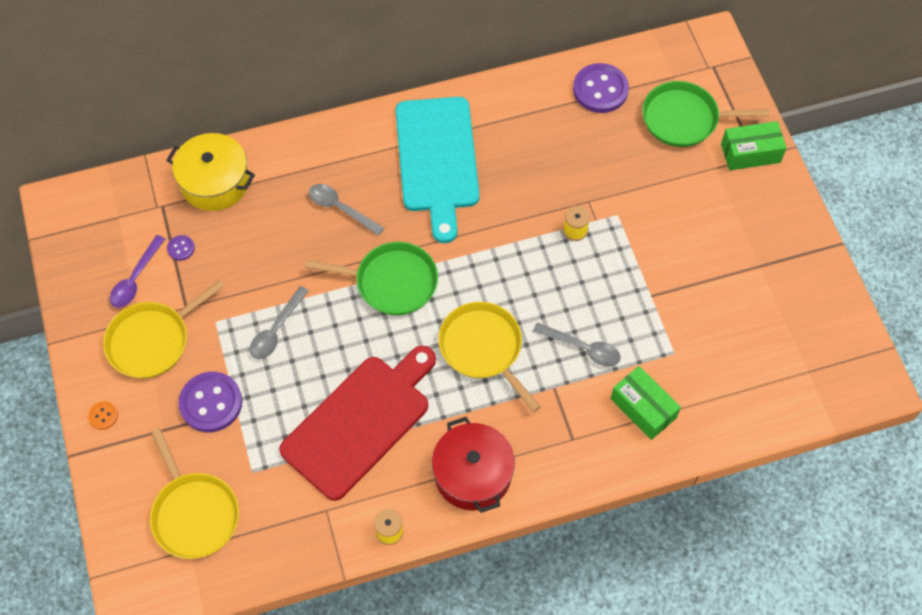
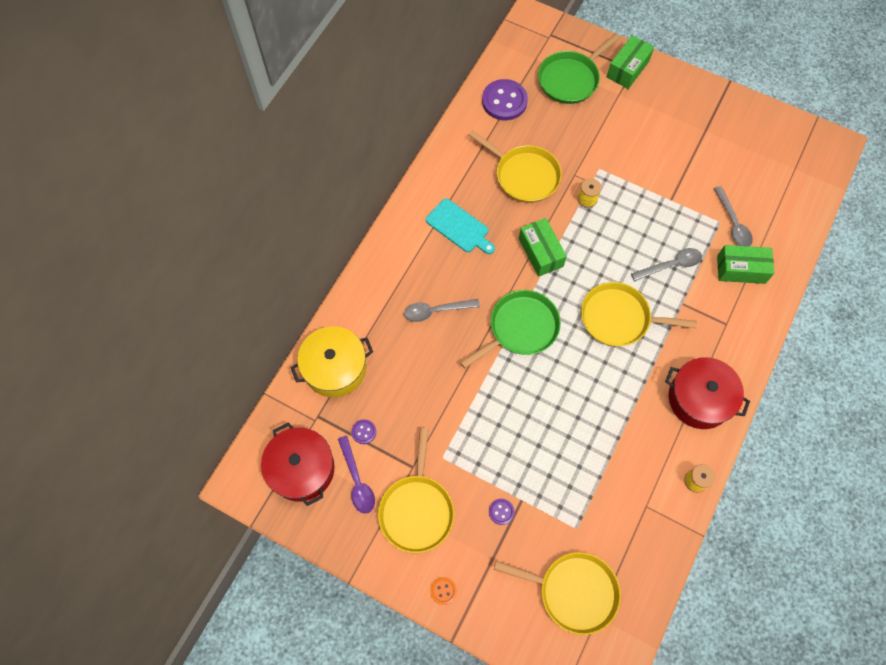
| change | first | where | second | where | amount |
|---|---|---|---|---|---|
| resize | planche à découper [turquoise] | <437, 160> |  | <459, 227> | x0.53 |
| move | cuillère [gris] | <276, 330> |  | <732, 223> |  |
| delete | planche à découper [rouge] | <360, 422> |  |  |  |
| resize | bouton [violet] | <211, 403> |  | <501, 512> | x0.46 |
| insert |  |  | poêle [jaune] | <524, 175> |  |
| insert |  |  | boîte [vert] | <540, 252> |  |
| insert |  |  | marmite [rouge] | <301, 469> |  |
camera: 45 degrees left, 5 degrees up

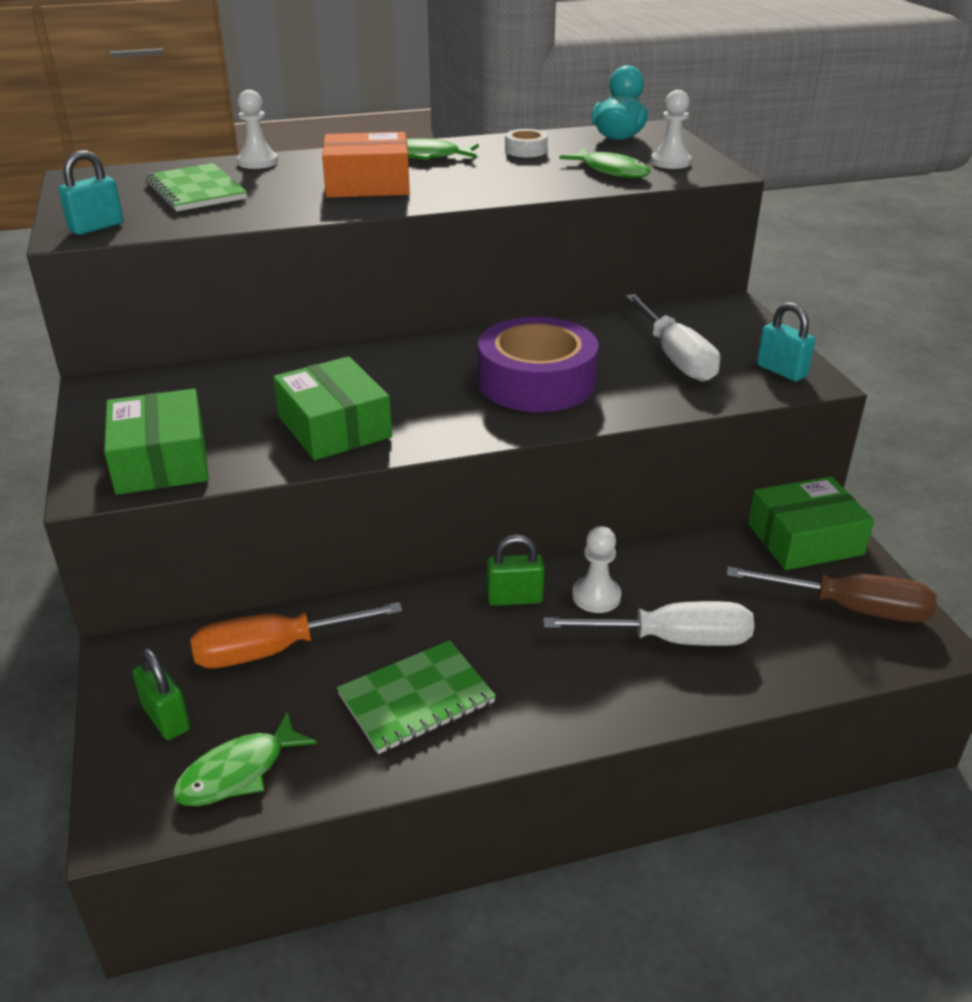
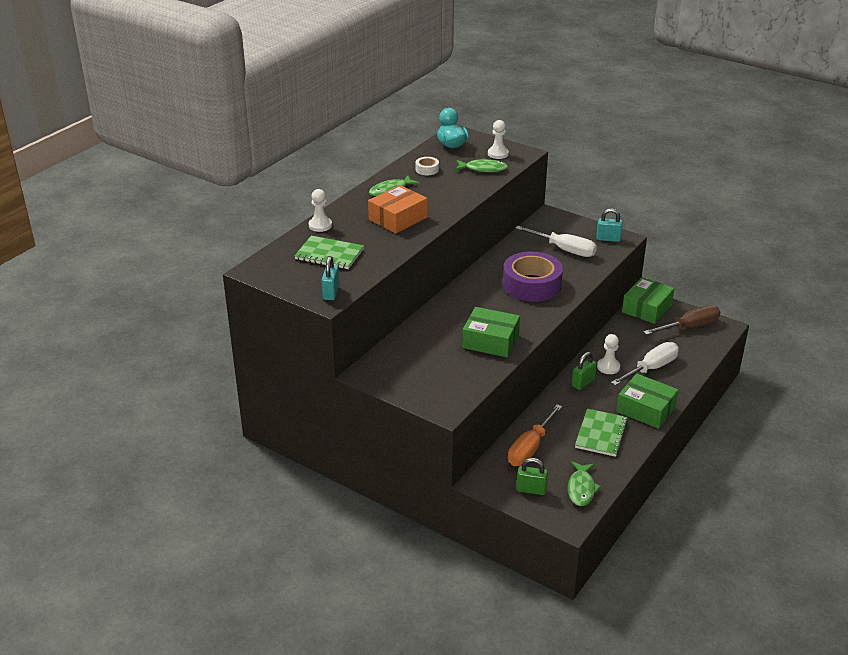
| change | first | where | second | where | amount |
|---|---|---|---|---|---|
| move | boîte [vert] | <161, 461> |  | <646, 409> |  |
camera: 40 degrees left, 0 degrees up

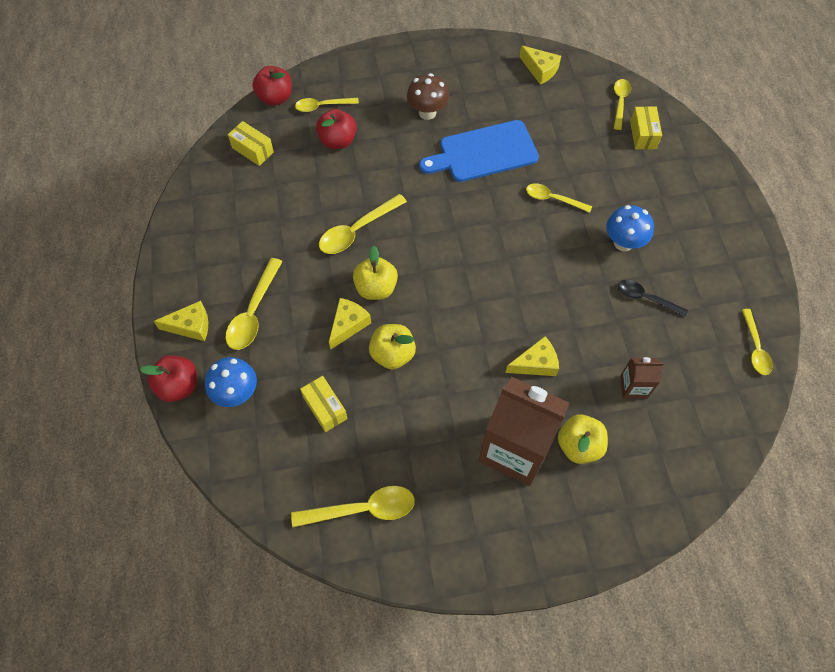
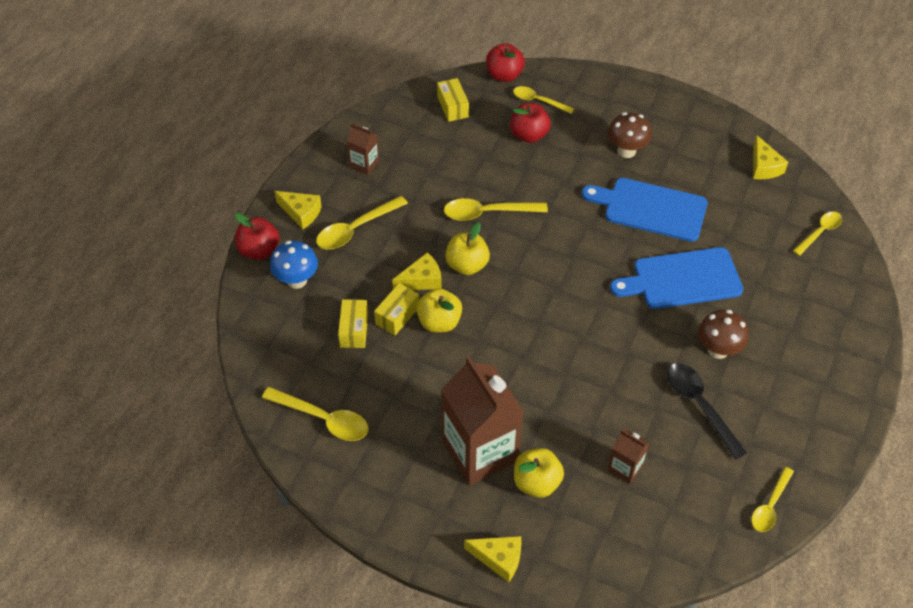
| change | first | where | second | where | amount |
|---|---|---|---|---|---|
| move | boîte [jaune] | <643, 134> |  | <397, 315> |  |
| replace | cuillère [jaune] | <553, 199> | planche à découper [bleu] | <682, 279> |  |
| recolor | champignon [bleu] | <623, 243> | champignon [marron] | <718, 350> |  |
| resize | cuillère [noir] | <646, 298> |  | <699, 405> | x1.50 |
| move | fromage [jaune] | <535, 363> |  | <499, 558> |  |
| insert |  |  | brique de lait [marron] | <364, 164> |  |
camera: 35 degrees right, 10 degrees down

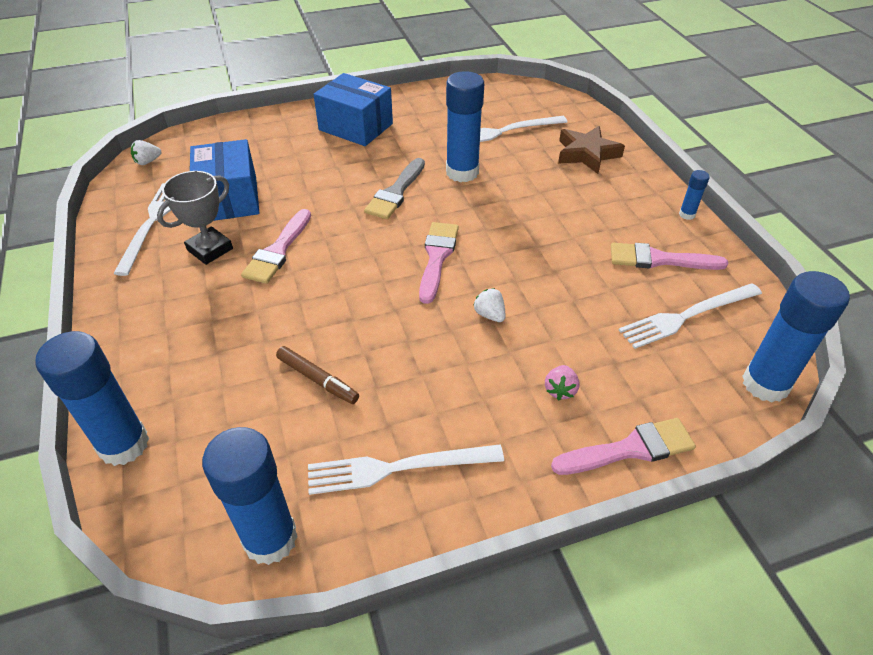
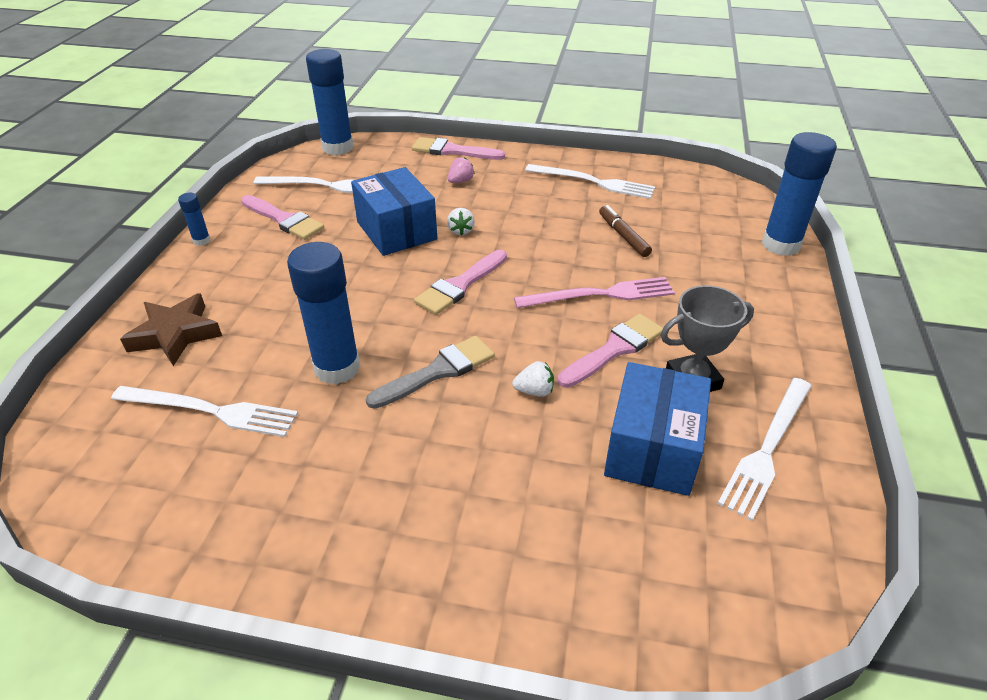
| change | first | where | second | where | amount |
|---|---|---|---|---|---|
| move | boîte [bleu] | <356, 127> |  | <396, 230> |  |
| move | fraise [blanc] | <148, 162> |  | <534, 391> |  |
| delete | bâton de colle [bleu] | <270, 538> |  |  |  |
| insert |  |  | fourchette [rose] | <600, 294> |  |
camera: 150 degrees left, 5 degrees down

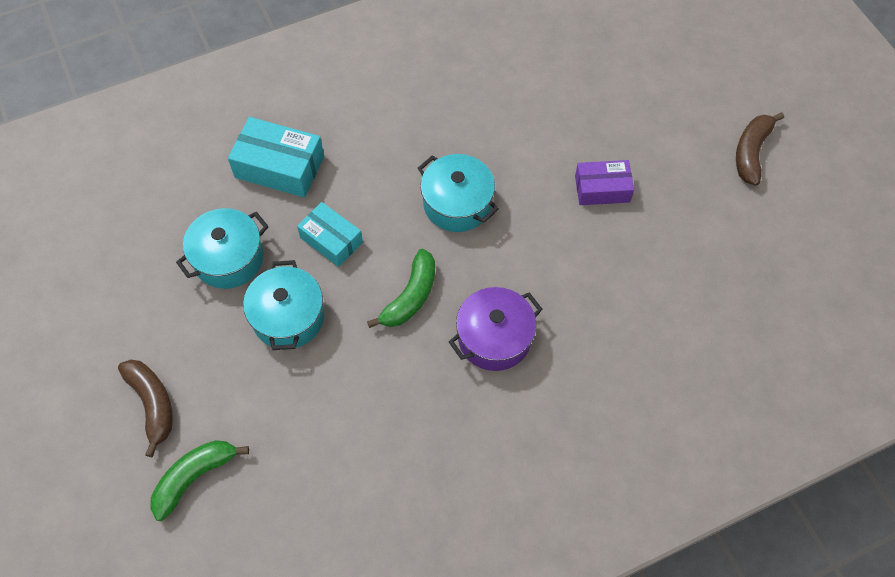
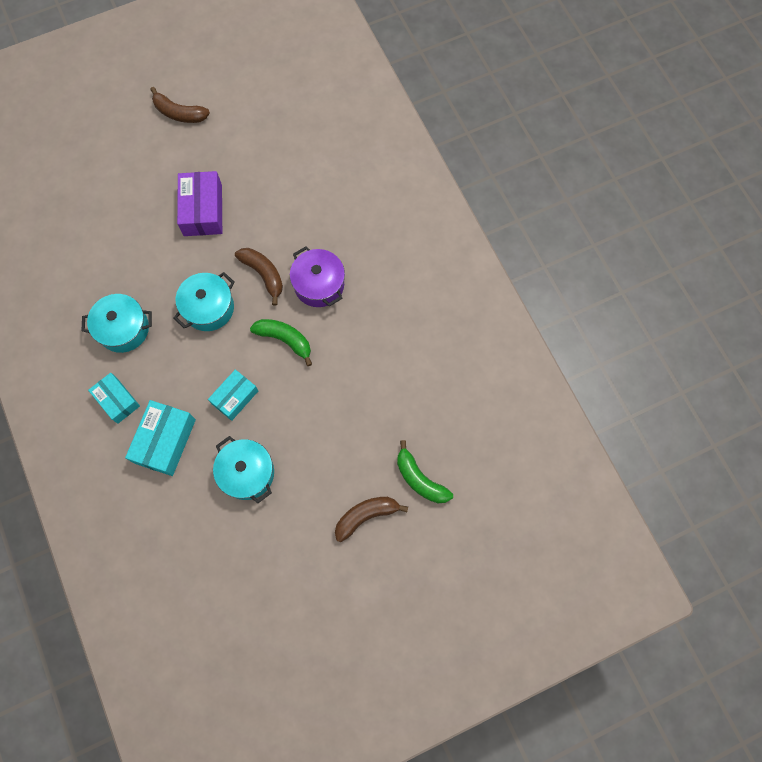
| change | first | where | second | where | amount |
|---|---|---|---|---|---|
| resize | boîte [violet] | <602, 189> |  | <203, 210> | x1.50 |
| move | marmite [turquoise] | <288, 317> |  | <123, 329> |  |
| insert |  |  | banane [marron] | <264, 274> |  |
| insert |  |  | boîte [turquoise] | <117, 400> |  |
camera: 90 degrees left, 10 degrees up

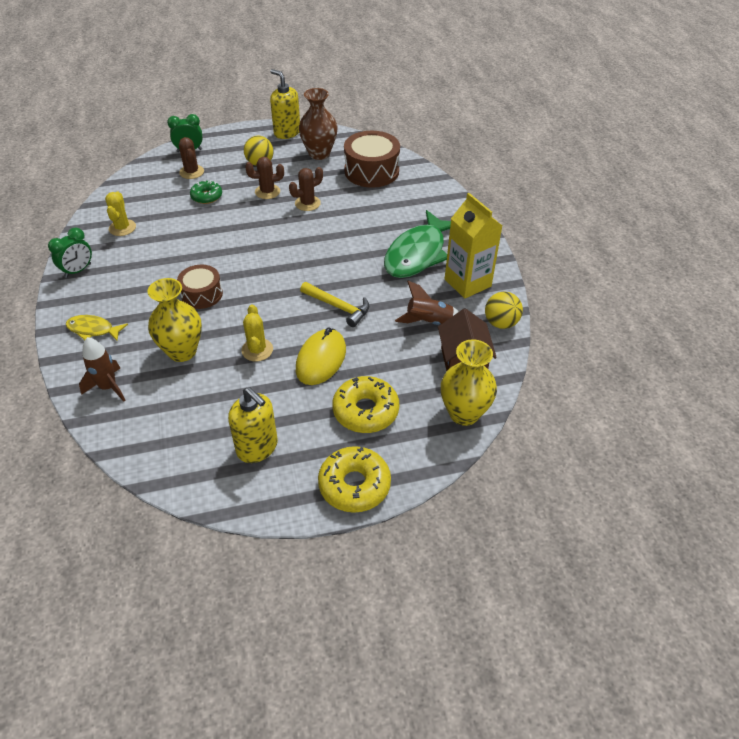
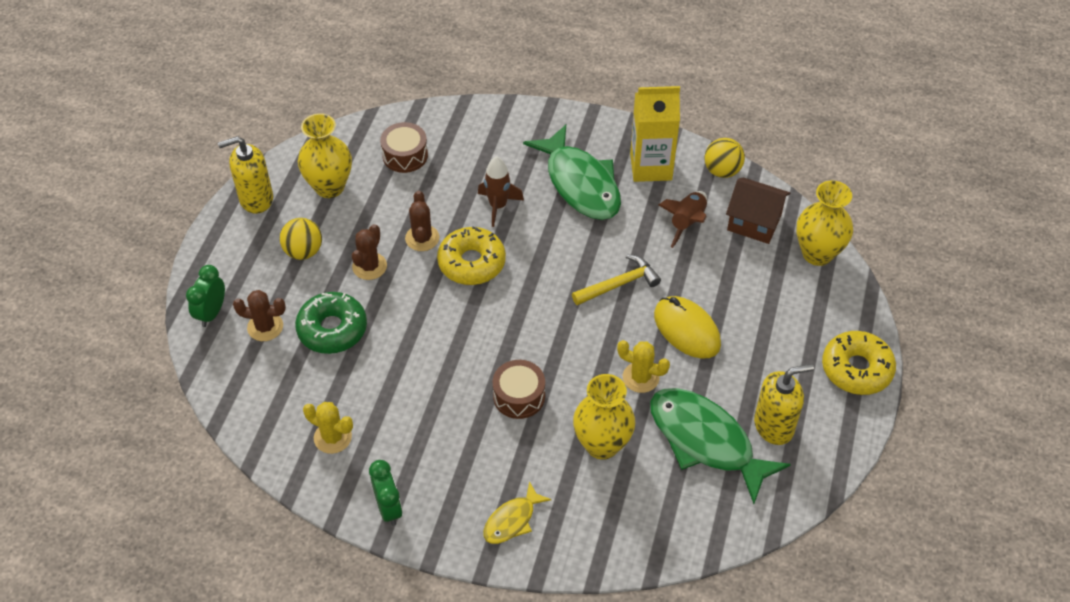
| change | first | where | second | where | amount |
|---|---|---|---|---|---|
| recolor | vase [marron] | <319, 153> | vase [jaune] | <329, 187> |  |
| resize | tambour [marron] | <371, 171> |  | <405, 155> | x0.62 |
| resize | beignet [vert] | <206, 196> |  | <332, 329> | x1.58 |
| move | fusée [marron] | <108, 387> |  | <498, 206> |  |
| move | beignet [jaune] | <365, 411> |  | <471, 263> |  |
| insert |  |  | poisson [vert] | <706, 441> |  |
camera: 60 degrees left, 5 degrees up

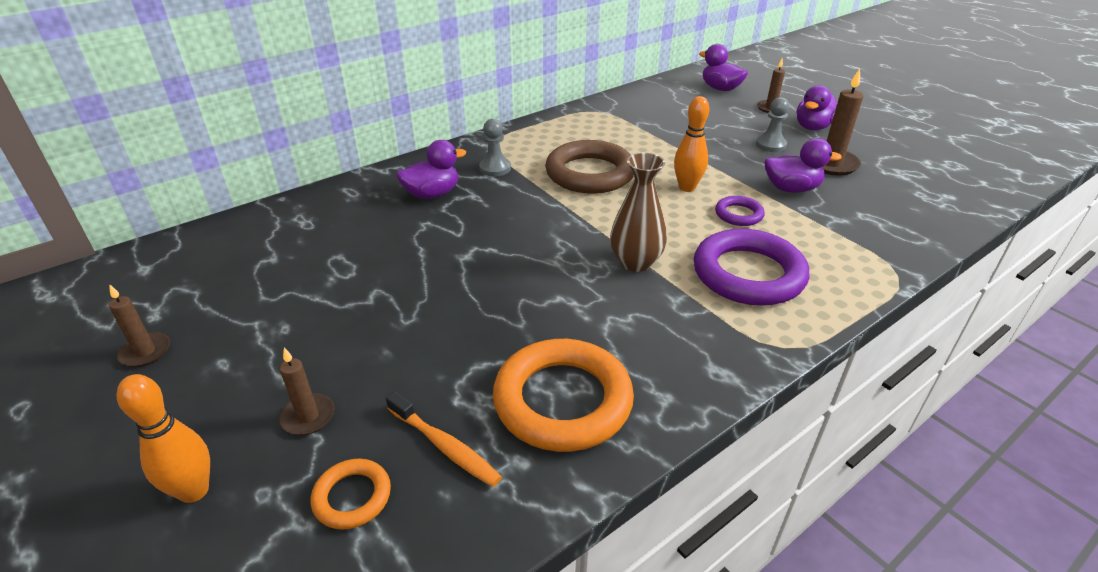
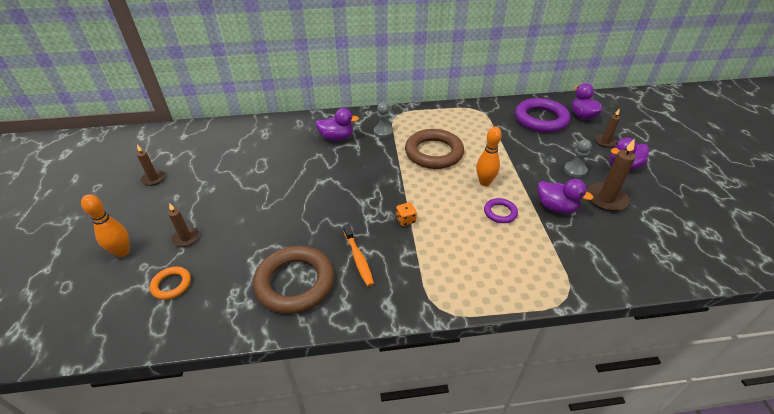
| change | first | where | second | where | amount |
|---|---|---|---|---|---|
| replace | vase [marron] | <635, 262> | dé [orange] | <405, 220> |  |
| move | anneau [violet] | <748, 274> |  | <540, 119> |  |
| recolor | anneau [orange] | <562, 400> | anneau [marron] | <295, 282> |  |
| move | brosse à dents [orange] | <445, 446> |  | <358, 259> |  |
camera: 30 degrees right, 5 degrees up

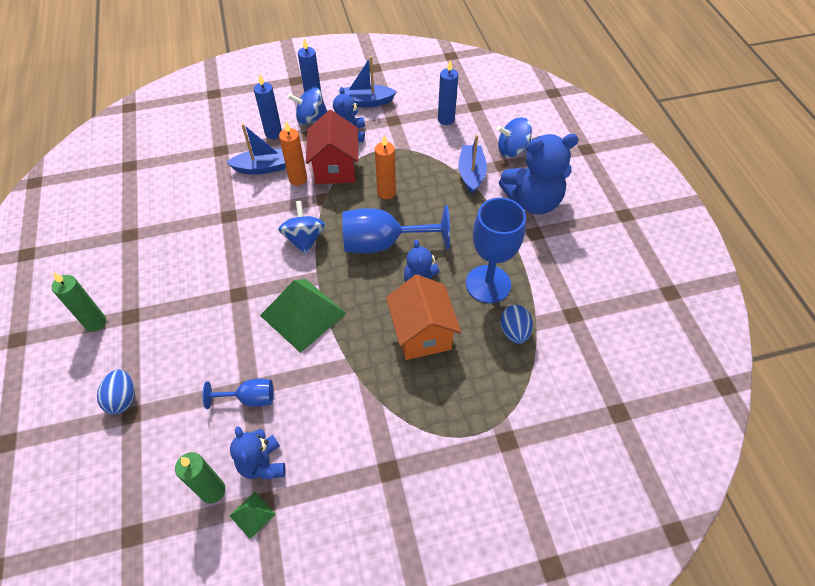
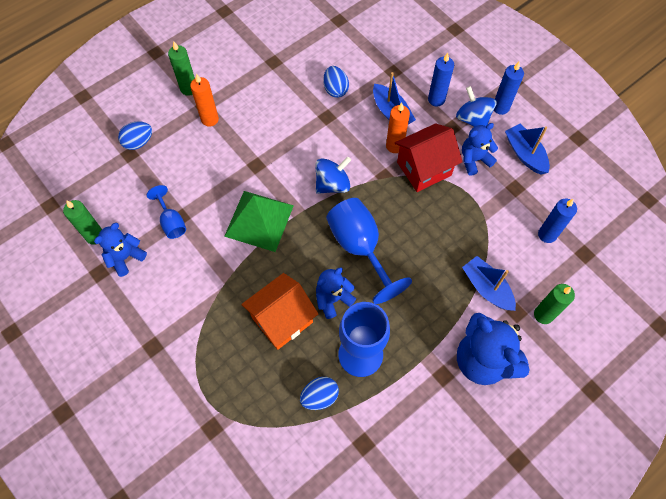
| change | first | where | second | where | amount |
|---|---|---|---|---|---|
| replace | toupie [bleu] | <512, 150> | bougie [vert] | <543, 315> |  |
| move | bougie [orange] | <386, 192> |  | <210, 119> |  |
| rotate | bateau [bleu] | <471, 174> |  | <486, 288> | 105 degrees counterclockwise |
| delete | pyramide [vert] | <252, 515> |  |  |  |
| insert |  |  | œuf [bleu] | <335, 89> |  |
camera: 65 degrees right, 10 degrees up

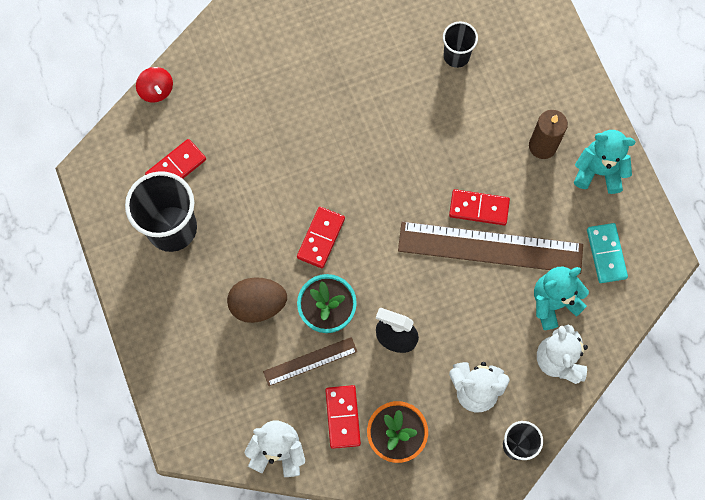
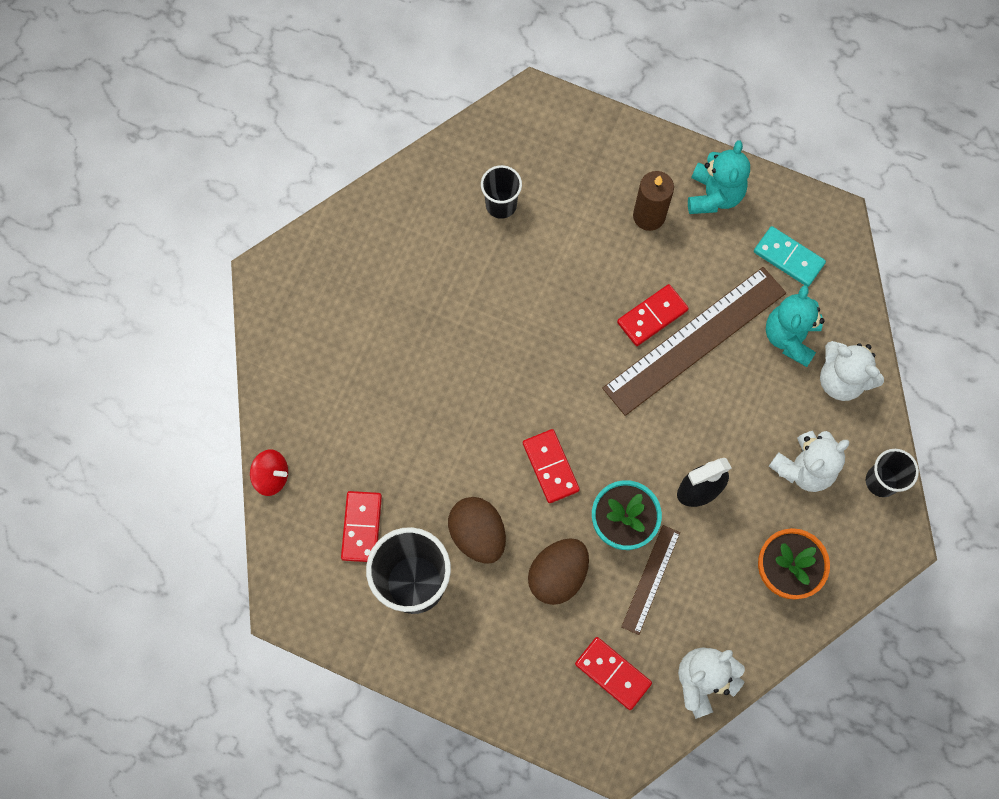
| change | first | where | second | where | amount |
|---|---|---|---|---|---|
| rotate | ours en peluche [turquoise] | <598, 171> |  | <714, 195> | 135 degrees clockwise |
| move | domino [rouge] | <342, 417> |  | <612, 673> |  |
| insert |  |  | œuf [marron] | <478, 534> |  |
camera: 45 degrees left, 0 degrees up

